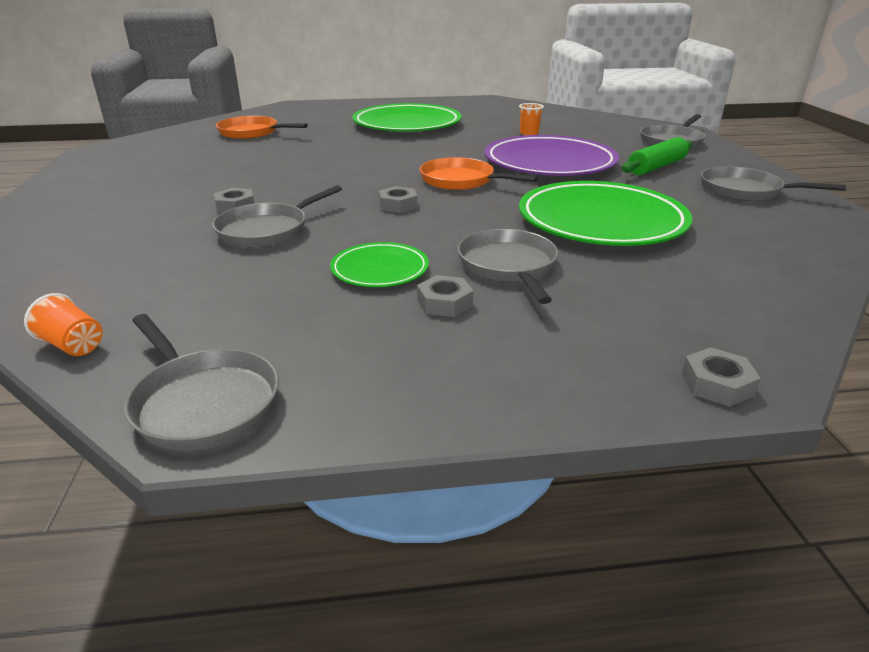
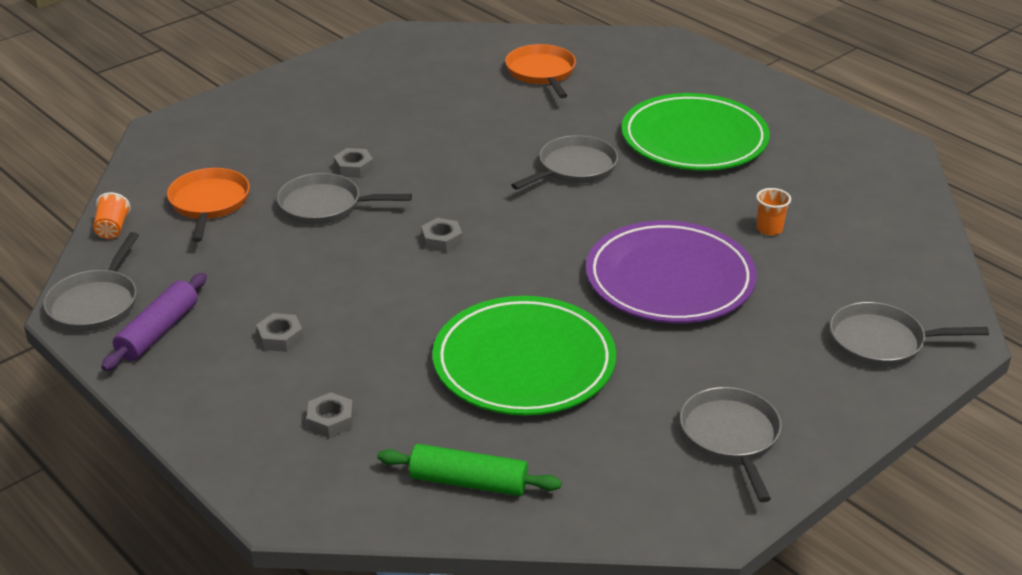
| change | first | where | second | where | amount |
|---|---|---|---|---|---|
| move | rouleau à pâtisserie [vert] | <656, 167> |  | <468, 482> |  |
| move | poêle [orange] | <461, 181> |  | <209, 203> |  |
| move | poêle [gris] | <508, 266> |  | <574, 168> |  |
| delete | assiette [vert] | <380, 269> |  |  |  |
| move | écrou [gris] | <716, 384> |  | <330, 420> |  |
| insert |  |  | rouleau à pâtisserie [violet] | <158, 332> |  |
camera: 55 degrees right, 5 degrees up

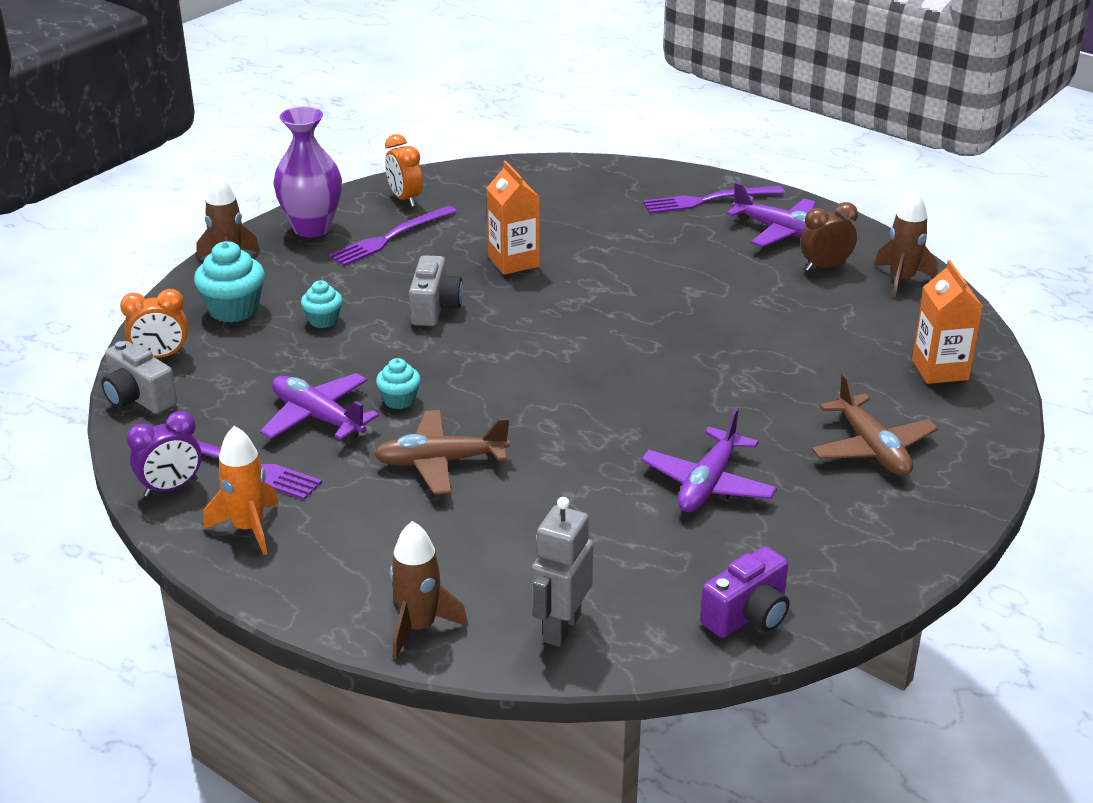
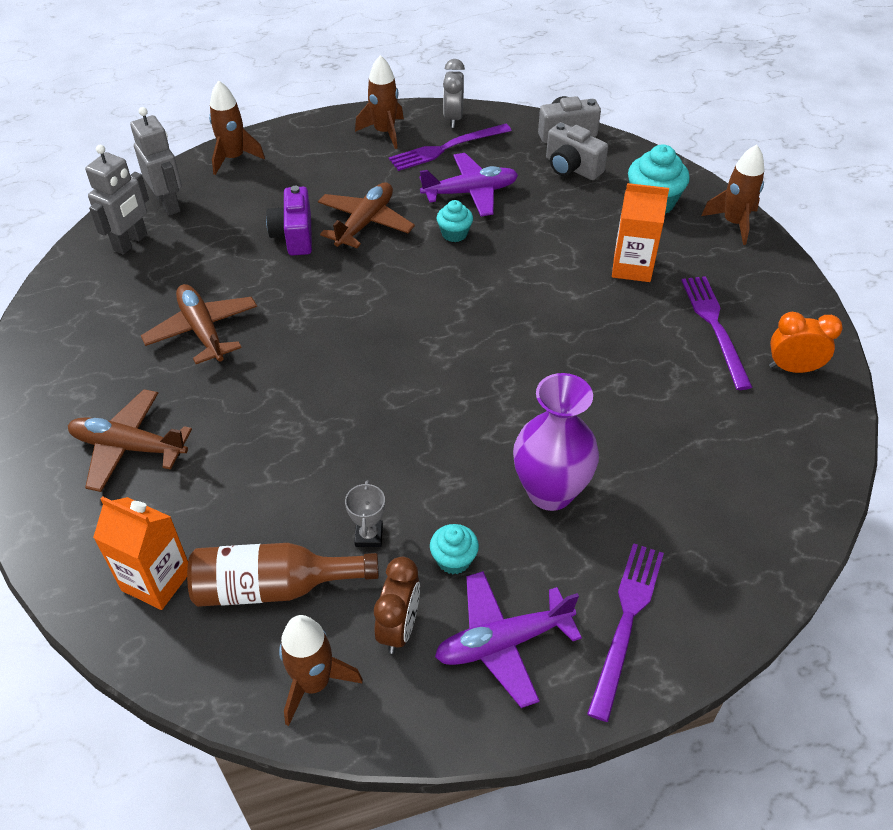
| change | first | where | second | where | amount |
|---|---|---|---|---|---|
| move | vase [violet] | <312, 228> |  | <550, 492> |  |
| move | brique de lait [orange] | <514, 261> |  | <632, 267> |  |
| move | appareil photo [gris] | <435, 308> |  | <571, 168> |  |
| move | muffin [turquoise] | <323, 320> |  | <454, 560> |  |
| delete | réveil [orange] | <161, 356> |  |  |  |
| recolor | avion [violet] | <708, 484> | avion [marron] | <203, 331> |  |
| recolor | réveil [violet] | <171, 488> | réveil [gris] | <453, 118> |  |
| recolor | fusée [orange] | <248, 528> | fusée [marron] | <384, 132> |  |
| move | appareil photo [violet] | <748, 615> |  | <294, 235> |  |
| insert |  |  | robot [gris] | <131, 243> |  |
| insert |  |  | trophée [gris] | <369, 536> |  |
| insert |  |  | bouteille [marron] | <274, 587> |  |
camera: 125 degrees right, 15 degrees up

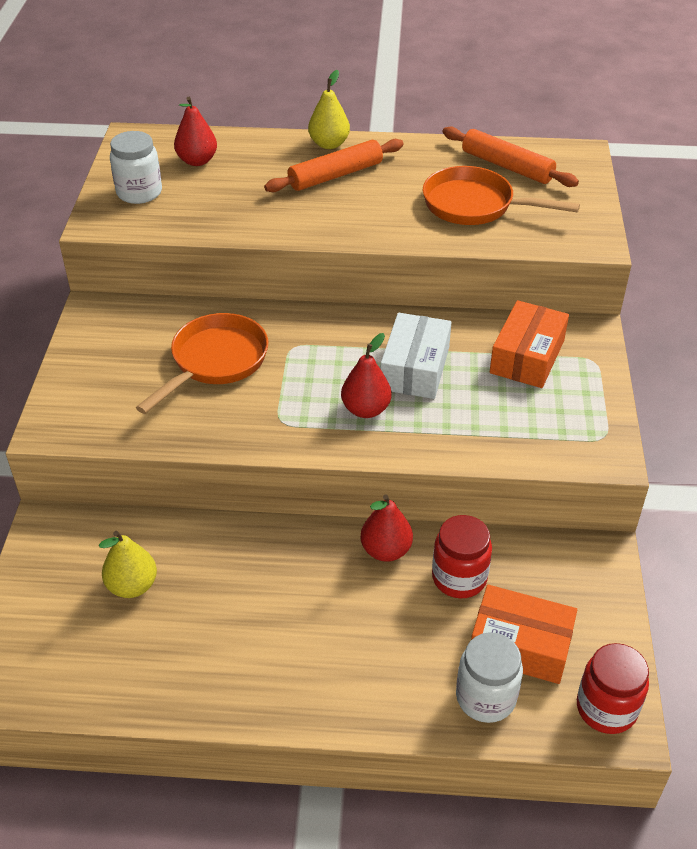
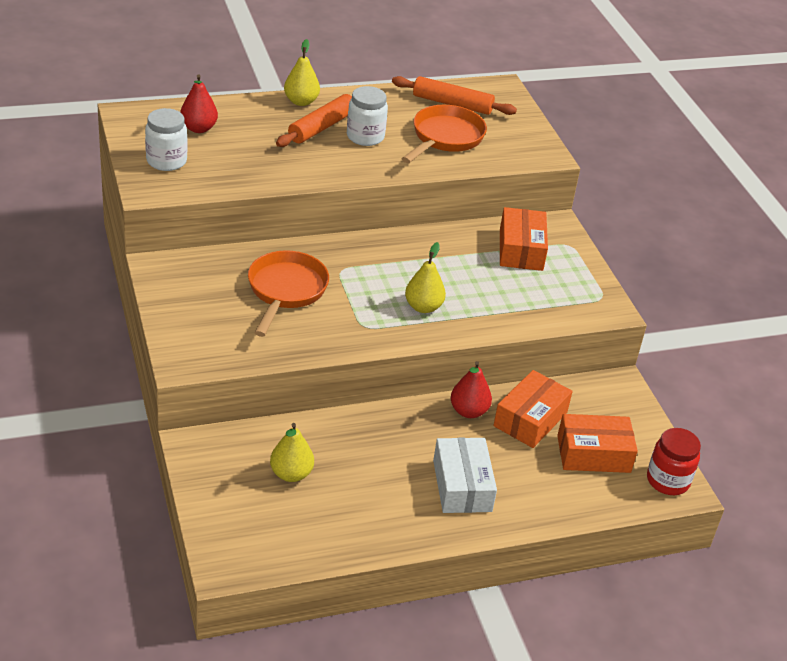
| change | first | where | second | where | amount |
|---|---|---|---|---|---|
| rotate | poêle [orange] | <475, 205> |  | <445, 138> | 120 degrees clockwise |
| move | boîte [blanc] | <415, 368> |  | <462, 486> |  |
| recolor | poire [rouge] | <366, 409> | poire [jaune] | <423, 307> |  |
| replace | bocal [rouge] | <459, 578> | boîte [orange] | <530, 419> |  |
| move | bocal [blanc] | <485, 697> |  | <365, 137> |  |
camera: 25 degrees left, 5 degrees down

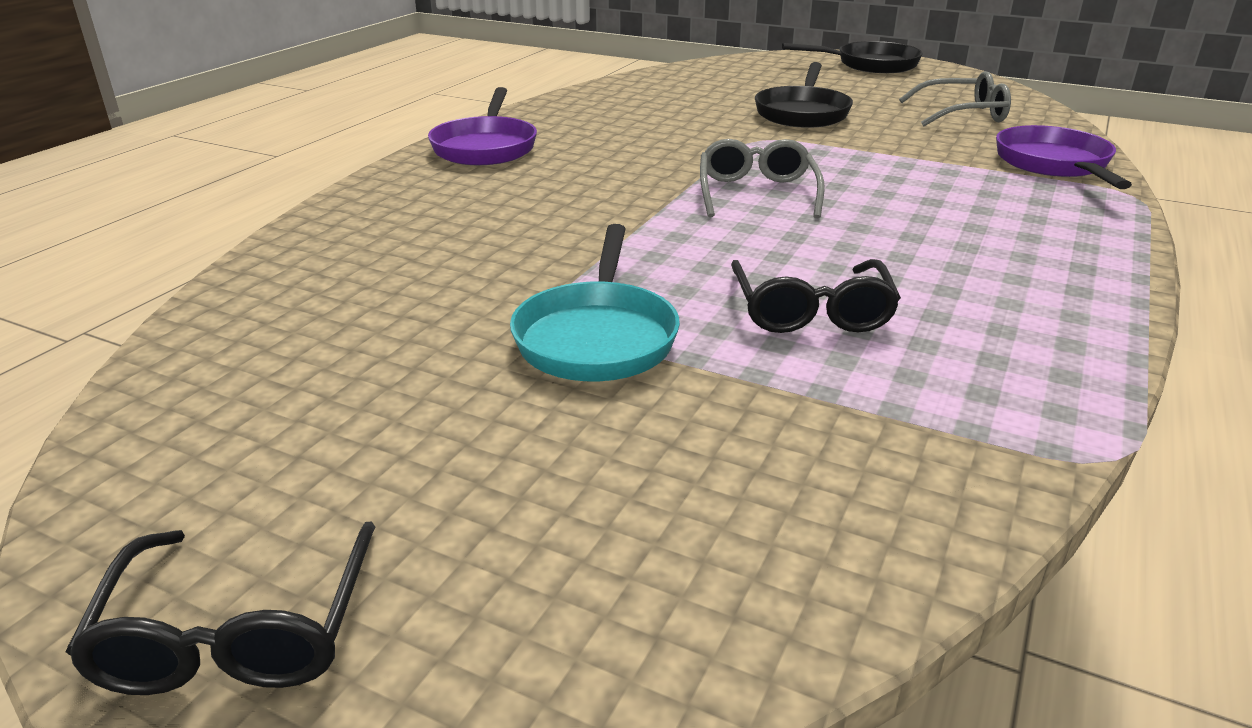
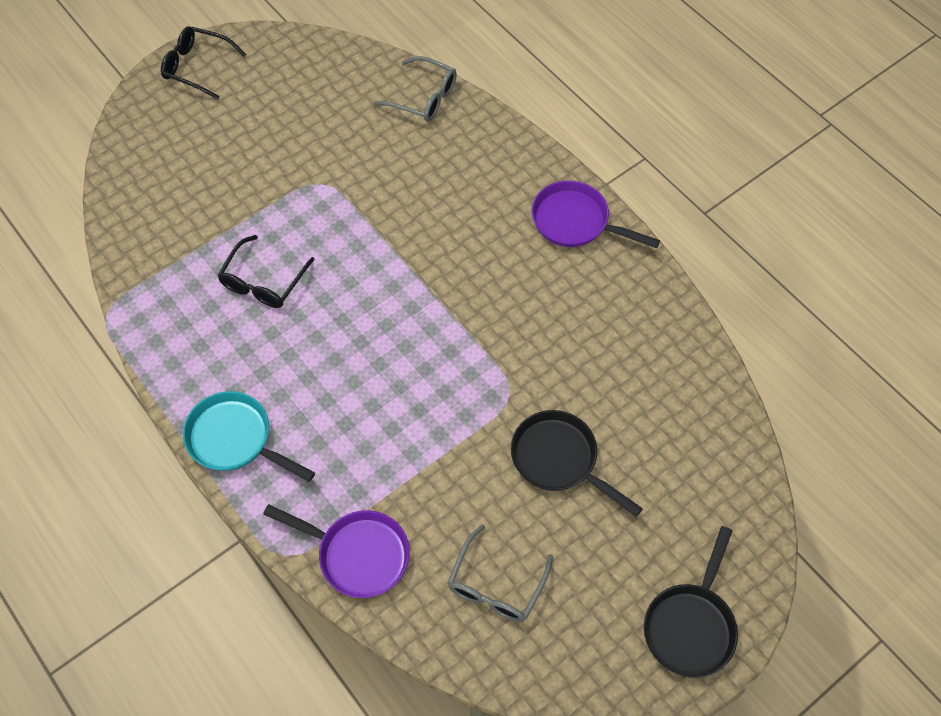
| change | first | where | second | where | amount |
|---|---|---|---|---|---|
| move | lunettes [gris] | <757, 193> |  | <423, 97> |  |
| move | poêle [turquoise] | <597, 337> |  | <235, 439> |  |
| rotate | lunettes [noir] | <810, 311> |  | <263, 281> | 90 degrees counterclockwise |
camera: 115 degrees right, 30 degrees up

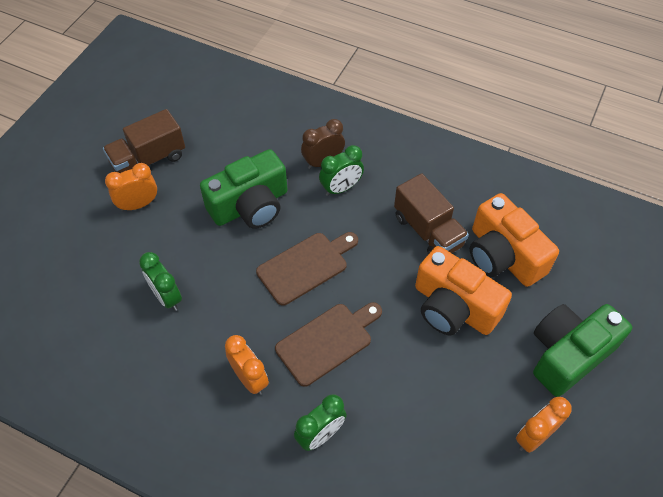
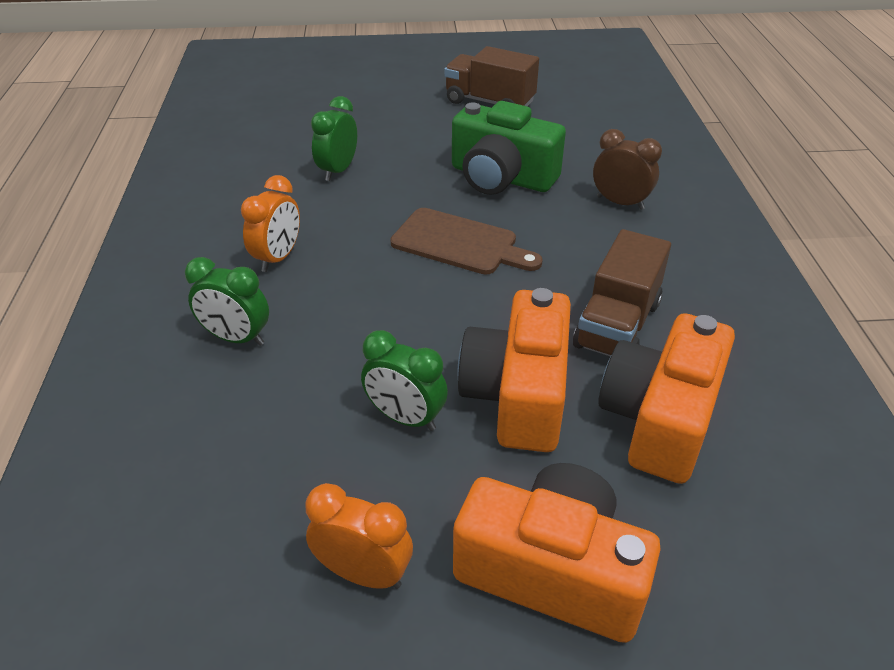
| change | first | where | second | where | amount |
|---|---|---|---|---|---|
| move | réveil [vert] | <341, 188> |  | <405, 418> |  |
| delete | réveil [orange] | <138, 204> |  |  |  |
| delete | planche à découper [marron] | <327, 341> |  |  |  |
| recolor | appareil photo [vert] | <568, 354> | appareil photo [orange] | <552, 570> |  |
camera: 60 degrees right, 15 degrees down

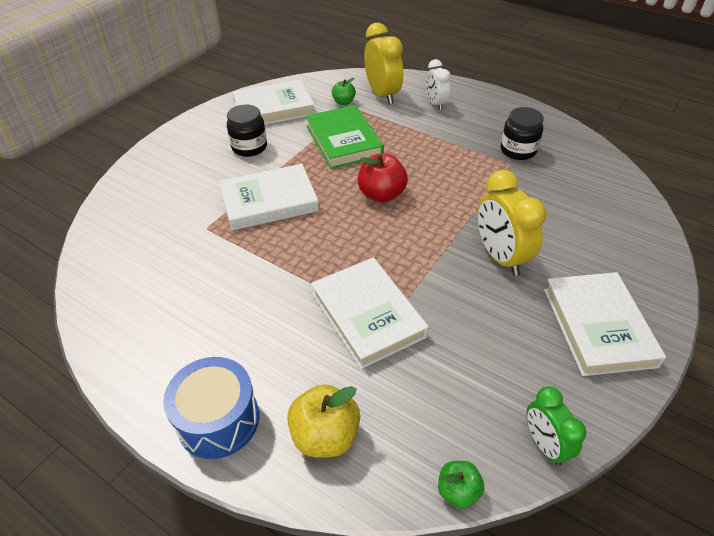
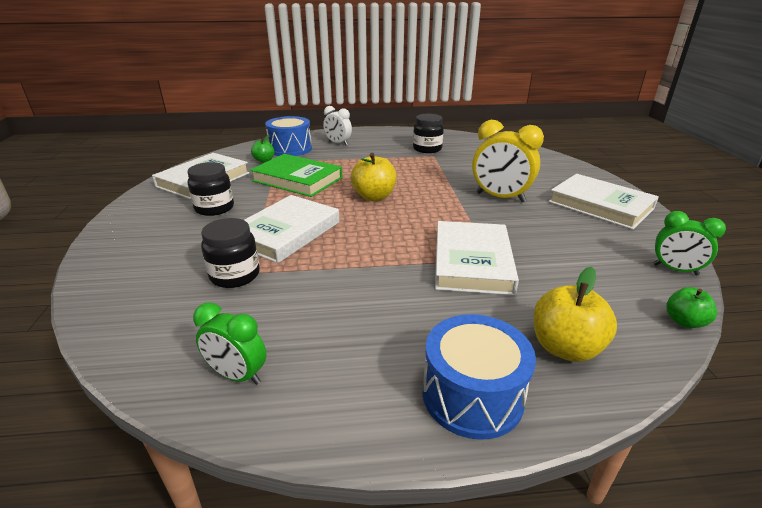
| change | first | where | second | where | amount |
|---|---|---|---|---|---|
| replace | réveil [jaune] | <382, 94> | tambour [bleu] | <290, 149> |  |
| recolor | pomme [rouge] | <381, 194> | pomme [jaune] | <374, 197> |  |
| rotate | livre [blanc] | <368, 315> |  | <472, 262> | 75 degrees clockwise |
| insert |  |  | bocal [noir] | <235, 275> |  |
| insert |  |  | réveil [vert] | <237, 375> |  |
camera: 40 degrees left, 15 degrees down

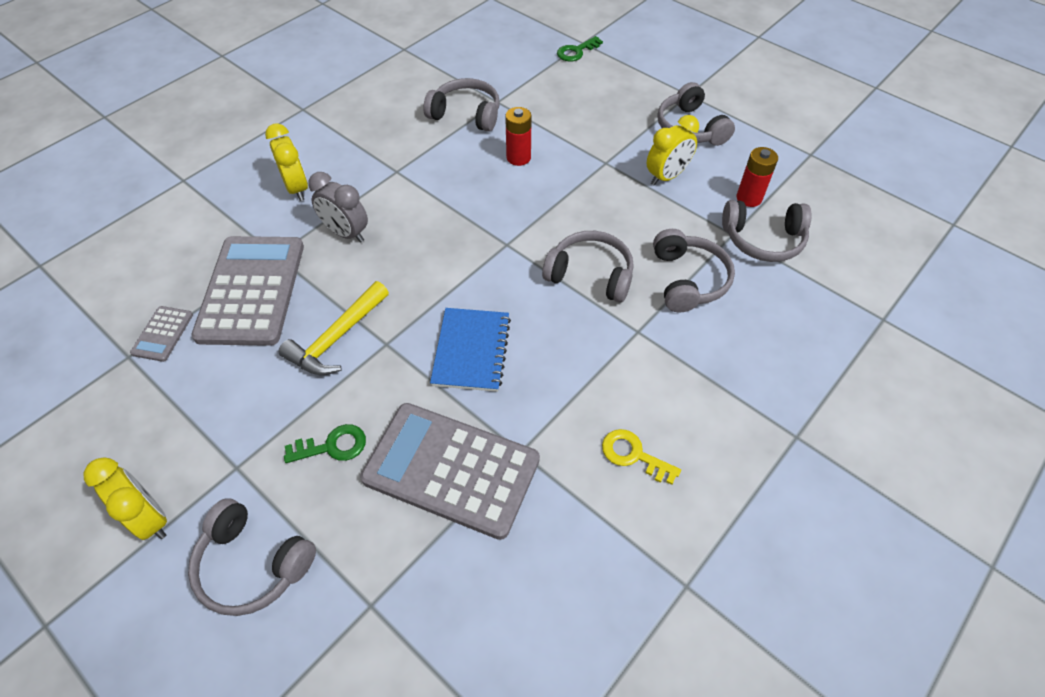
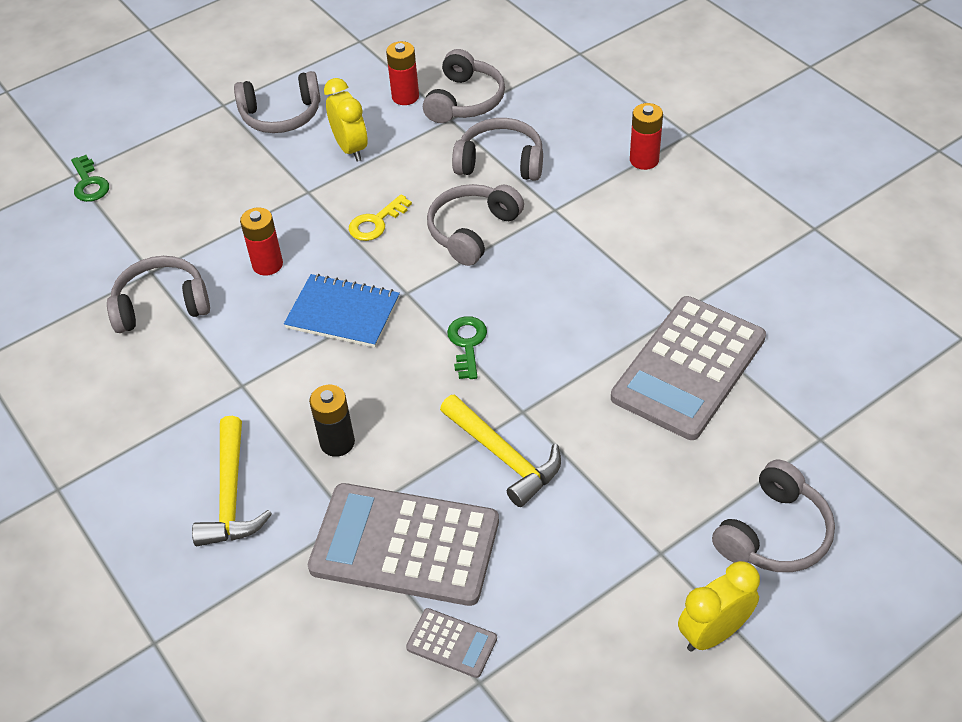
| change | first | where | second | where | amount |
|---|---|---|---|---|---|
| rotate | casque audio [gris] | <466, 114> |  | <161, 305> | 45 degrees clockwise |
| replace | réveil [jaune] | <297, 188> | marteau [jaune] | <231, 495> |  |
| replace | réveil [gris] | <346, 233> | pile [noir] | <337, 442> |  |
| move | carnet [bleu] | <471, 351> |  | <343, 313> |  |
| move | clé [vert] | <333, 446> |  | <467, 343> |  |
| move | clé [jaune] | <633, 455> |  | <376, 222> |  |
| insert |  |  | pile [rouge] | <644, 160> |  |
camera: 75 degrees left, 5 degrees down

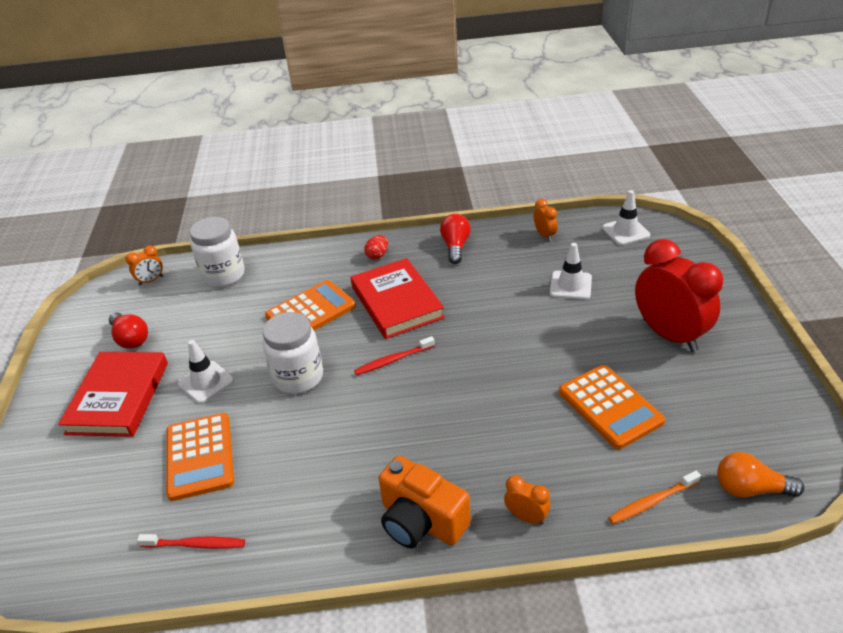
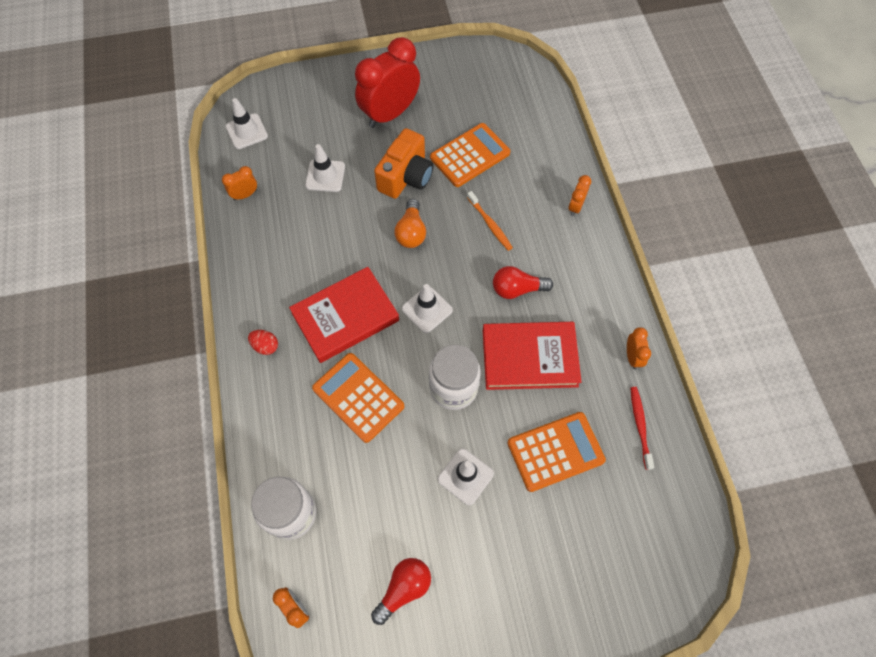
| change | first | where | second | where | amount |
|---|---|---|---|---|---|
| move | ampoule [rouge] | <455, 246> |  | <517, 289> |  |
| replace | brosse à dents [rouge] | <393, 360> | cône de chantier [blanc] | <427, 309> |  |
| move | livre [rouge] | <118, 397> |  | <529, 358> |  |
| move | ampoule [orange] | <750, 489> |  | <411, 232> |  |
| move | appareil photo [orange] | <421, 521> |  | <406, 177> |  |
| move | brosse à dents [orange] | <652, 502> |  | <490, 224> |  |
| insert |  |  | réveil [orange] | <632, 357> |  |
camera: 100 degrees left, 25 degrees up

